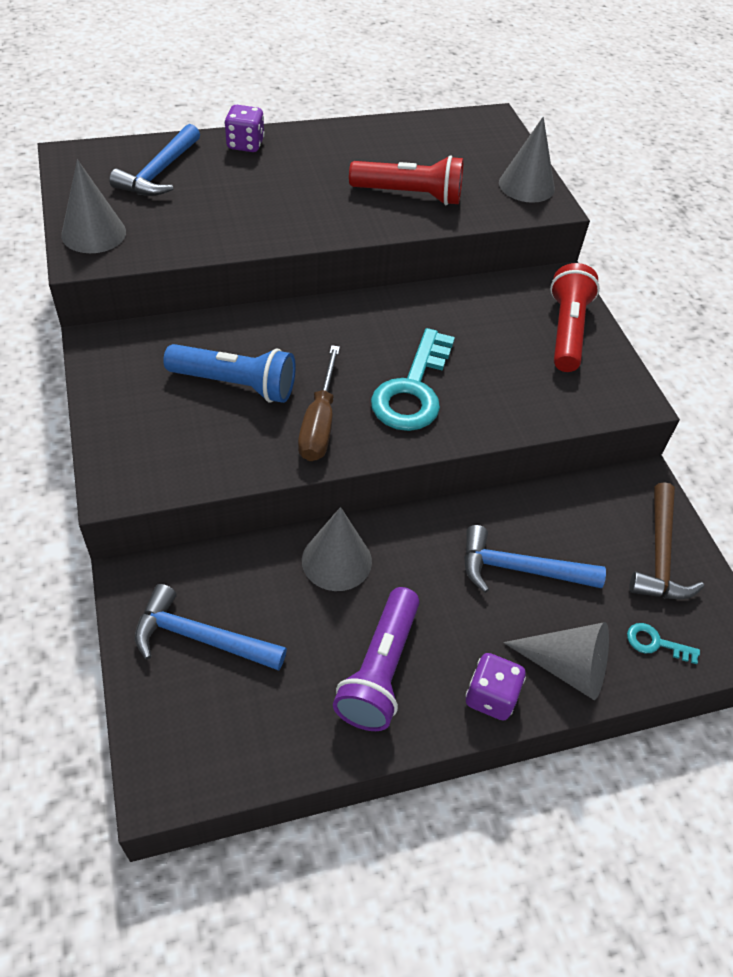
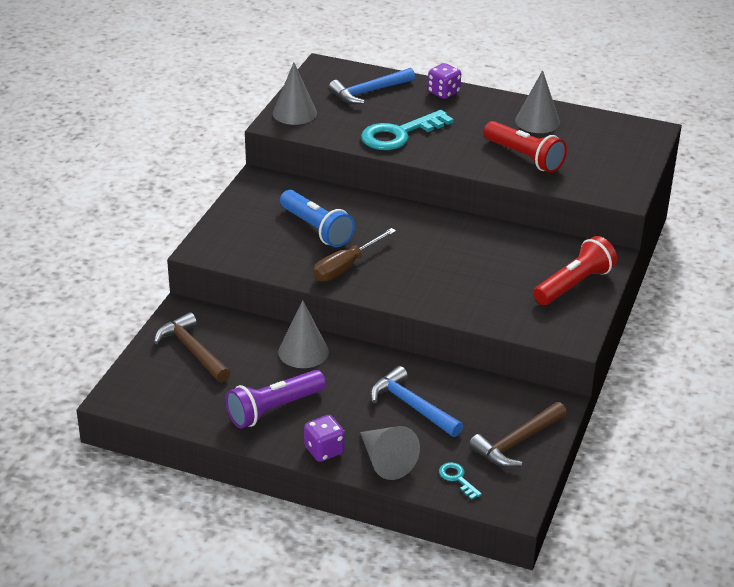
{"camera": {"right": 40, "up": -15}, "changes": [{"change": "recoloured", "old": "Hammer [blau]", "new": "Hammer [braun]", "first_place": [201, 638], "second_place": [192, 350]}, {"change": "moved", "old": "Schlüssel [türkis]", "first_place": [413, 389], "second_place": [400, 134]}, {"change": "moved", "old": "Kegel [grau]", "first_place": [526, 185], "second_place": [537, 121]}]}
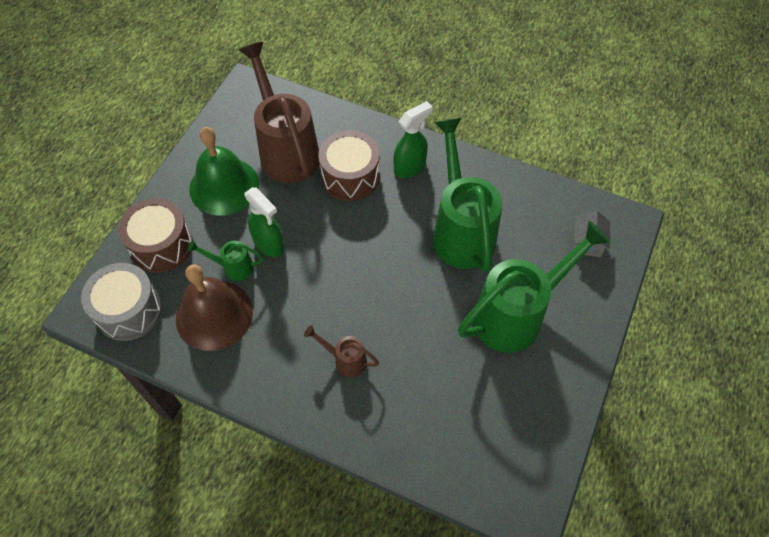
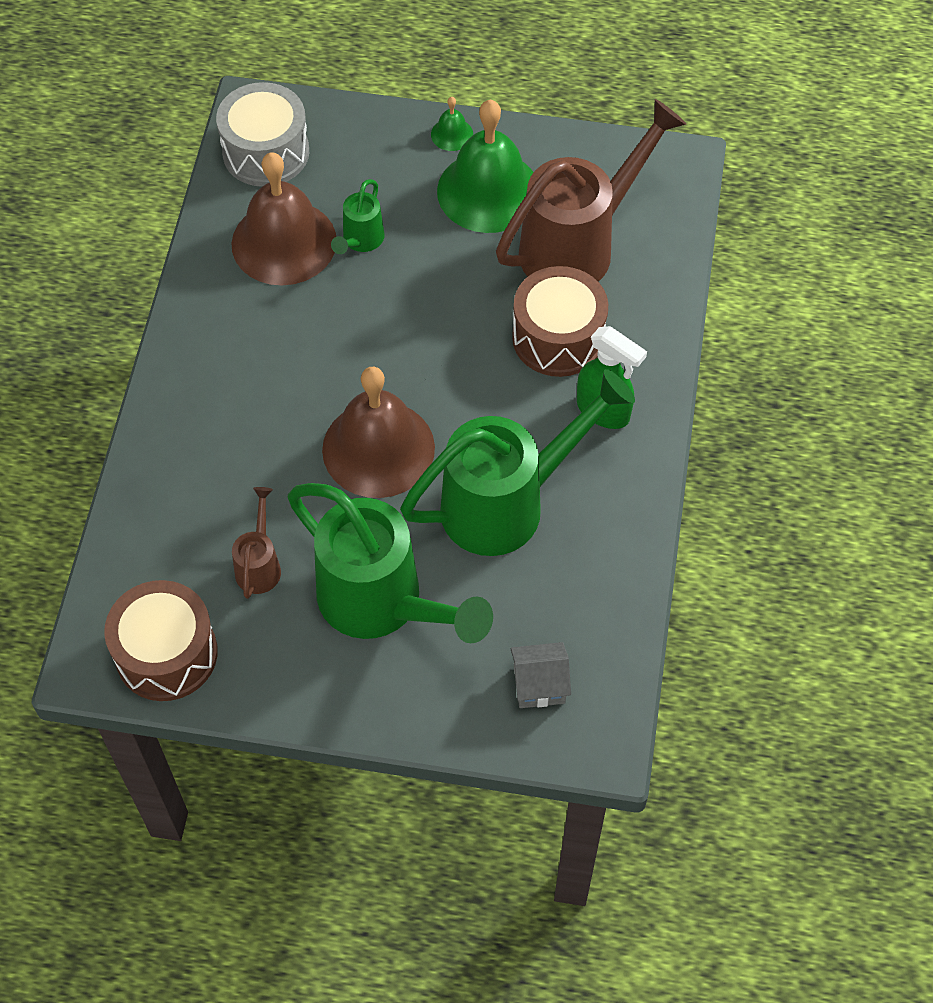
{"camera": {"right": 75, "up": 0}, "changes": [{"change": "moved", "old": "Trommel [braun]", "first_place": [161, 245], "second_place": [166, 654]}, {"change": "moved", "old": "Gießkanne [braun]", "first_place": [345, 360], "second_place": [259, 565]}, {"change": "added", "new": "Glocke [braun]", "second_place": [378, 448]}, {"change": "turned", "old": "Gießkanne [grün]", "first_place": [233, 267], "second_place": [360, 241], "degrees": -150}, {"change": "added", "new": "Glocke [grün]", "second_place": [452, 134]}, {"change": "removed", "old": "Sprühflasche [grün]", "first_place": [269, 244]}]}
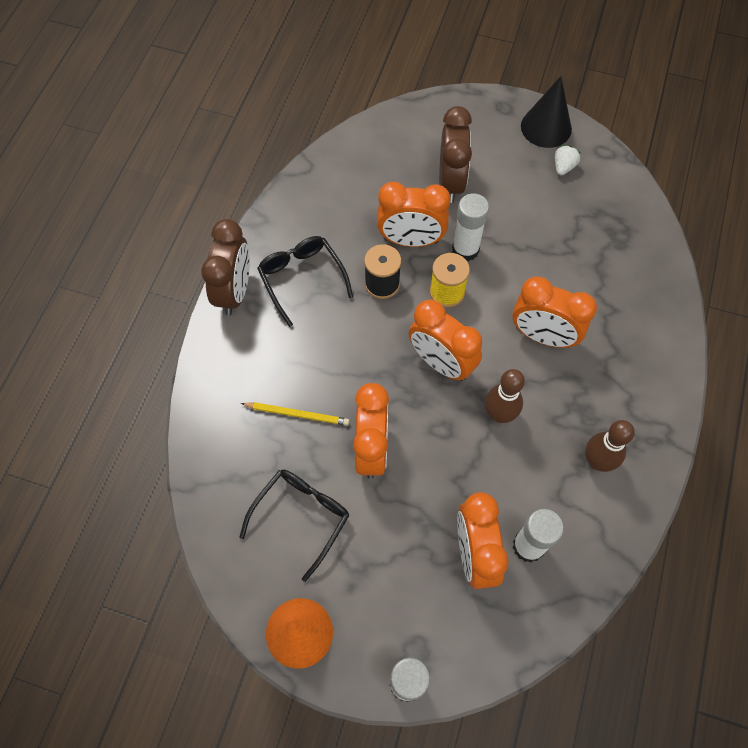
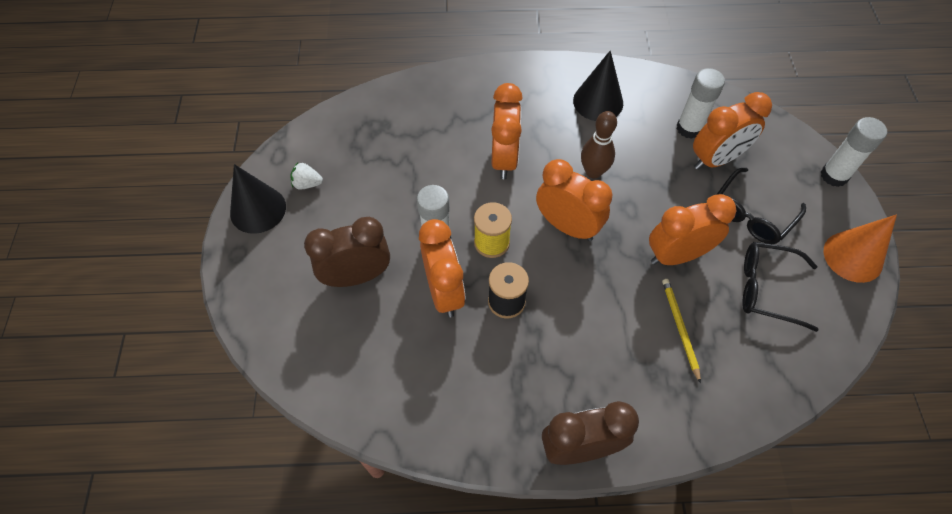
{"camera": {"right": -110, "up": -5}, "changes": [{"change": "turned", "old": "Wecker [orange]", "first_place": [441, 363], "second_place": [567, 226], "degrees": -75}, {"change": "replaced", "old": "Bowlingkegel [braun]", "new": "Kegel [schwarz]", "first_place": [597, 461], "second_place": [598, 102]}, {"change": "moved", "old": "Brille [schwarz]", "first_place": [302, 279], "second_place": [752, 214]}]}
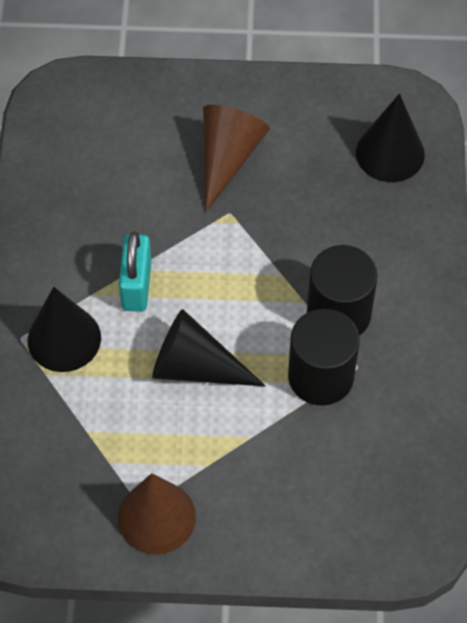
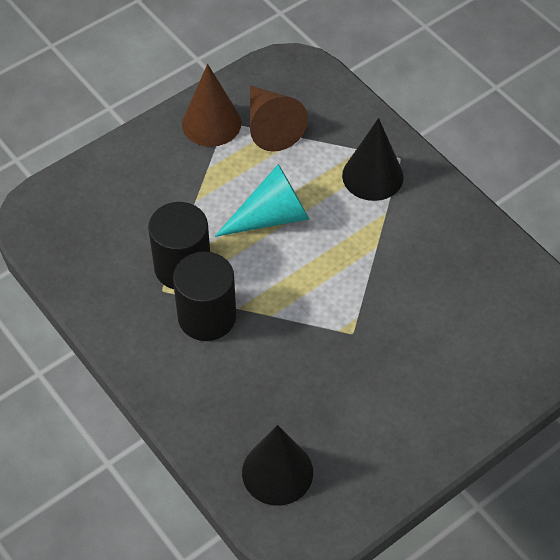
{"camera": {"right": 140, "up": -5}, "changes": [{"change": "recoloured", "old": "Kegel [schwarz]", "new": "Kegel [türkis]", "first_place": [196, 367], "second_place": [271, 217]}, {"change": "moved", "old": "Kegel [braun]", "first_place": [228, 158], "second_place": [270, 126]}, {"change": "removed", "old": "Vorhängeschloss [türkis]", "first_place": [136, 285]}]}
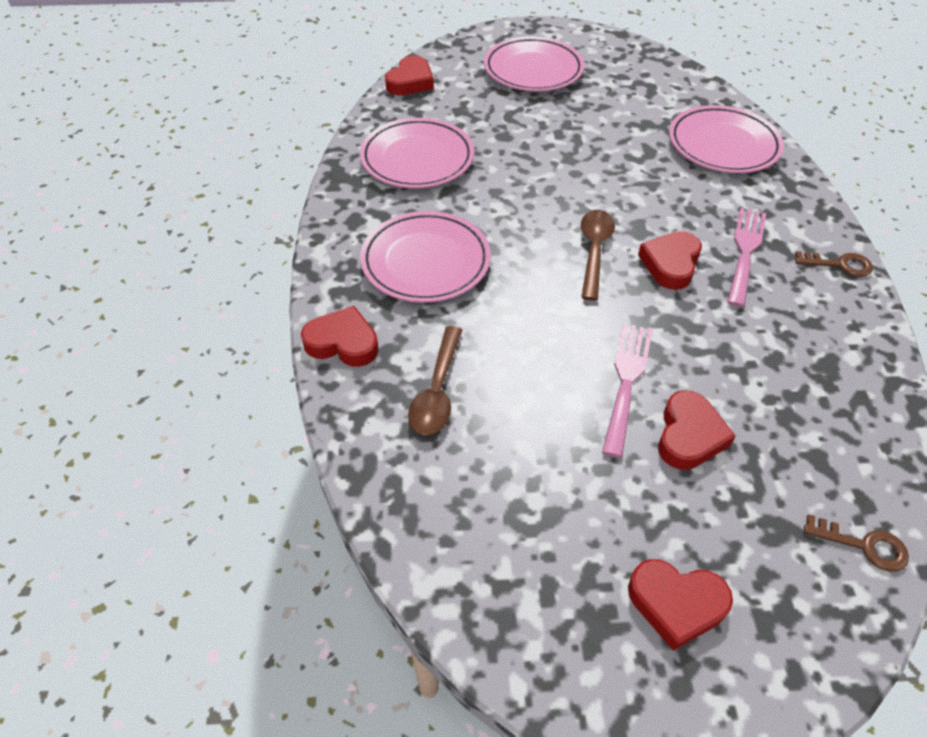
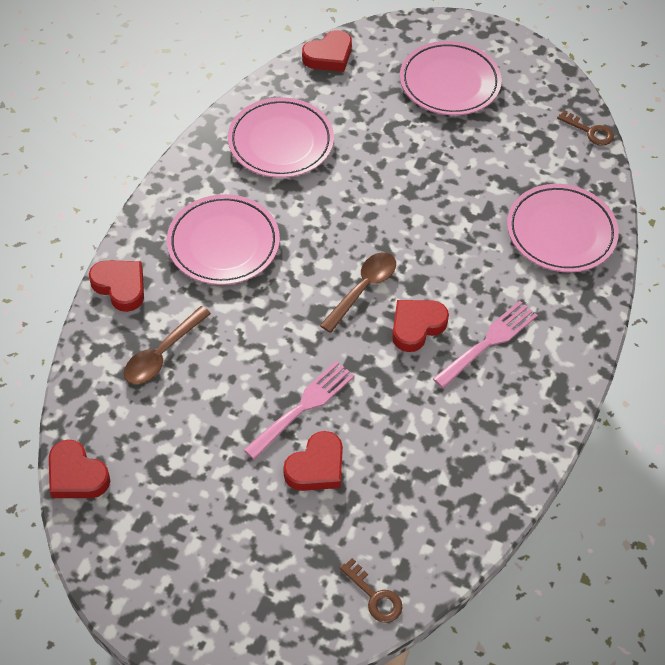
{"camera": {"right": 25, "up": 5}, "changes": [{"change": "moved", "old": "Herz [rot]", "first_place": [676, 604], "second_place": [76, 475]}, {"change": "moved", "old": "Schlüssel [braun]", "first_place": [840, 265], "second_place": [590, 131]}]}
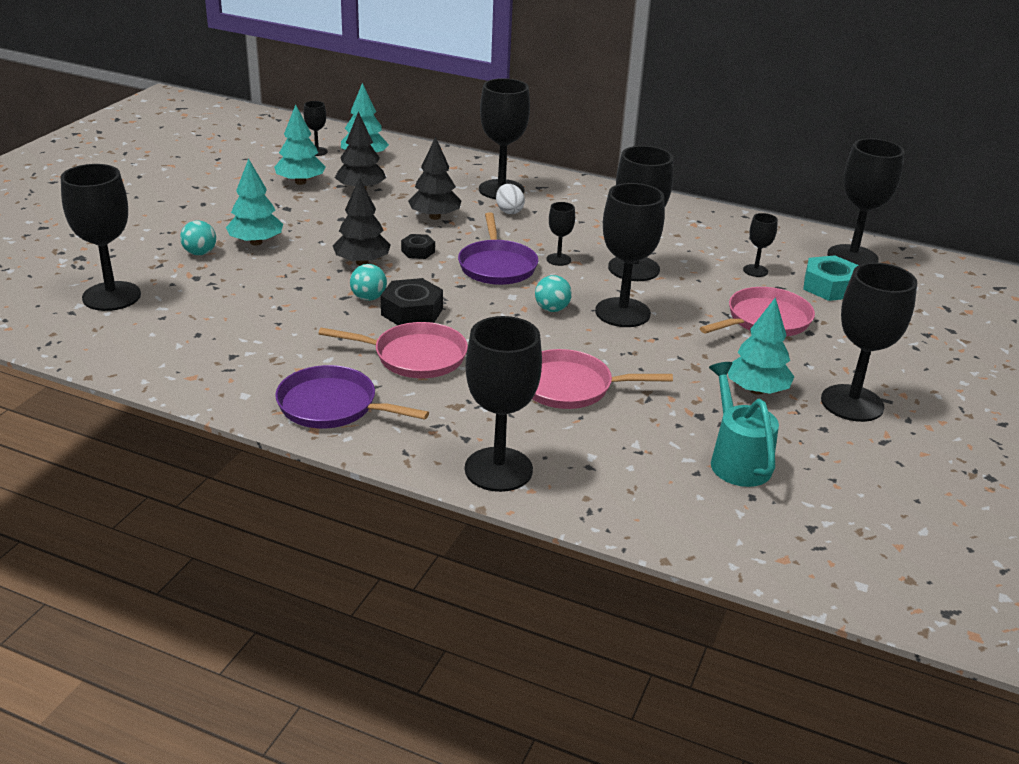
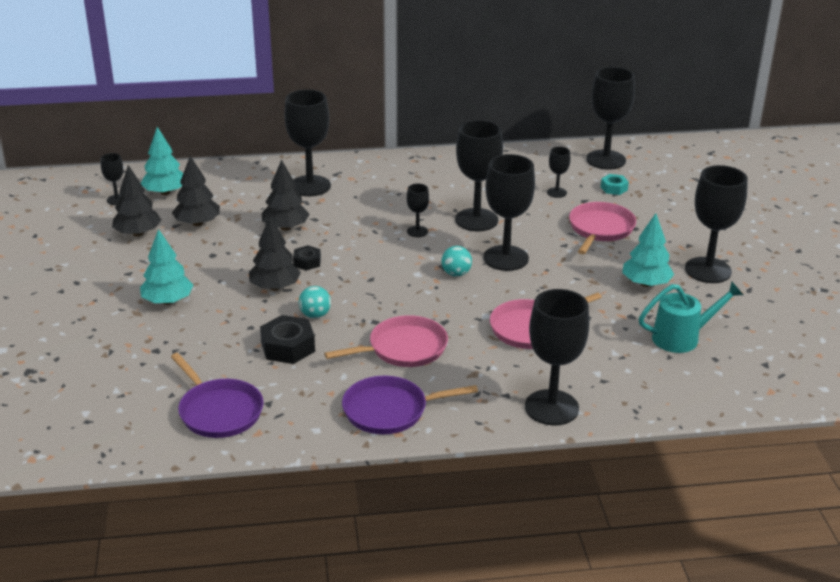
{"camera": {"right": -30, "up": 0}, "changes": [{"change": "recoloured", "old": "Baum [türkis]", "new": "Baum [schwarz]", "first_place": [300, 182], "second_place": [138, 233]}, {"change": "moved", "old": "Pfanne [lila]", "first_place": [497, 266], "second_place": [219, 411]}, {"change": "moved", "old": "Sechskantmutter [schwarz]", "first_place": [412, 312], "second_place": [288, 347]}, {"change": "resized", "old": "Sechskantmutter [türkis]", "first_place": [829, 286], "second_place": [614, 188], "factor": 0.59}, {"change": "turned", "old": "Gießkanne [türkis]", "first_place": [736, 460], "second_place": [682, 338], "degrees": 120}, {"change": "removed", "old": "Kelch [schwarz]", "first_place": [111, 296]}, {"change": "removed", "old": "Ball [türkis]", "first_place": [200, 253]}, {"change": "removed", "old": "Ei [weiß]", "first_place": [509, 211]}]}
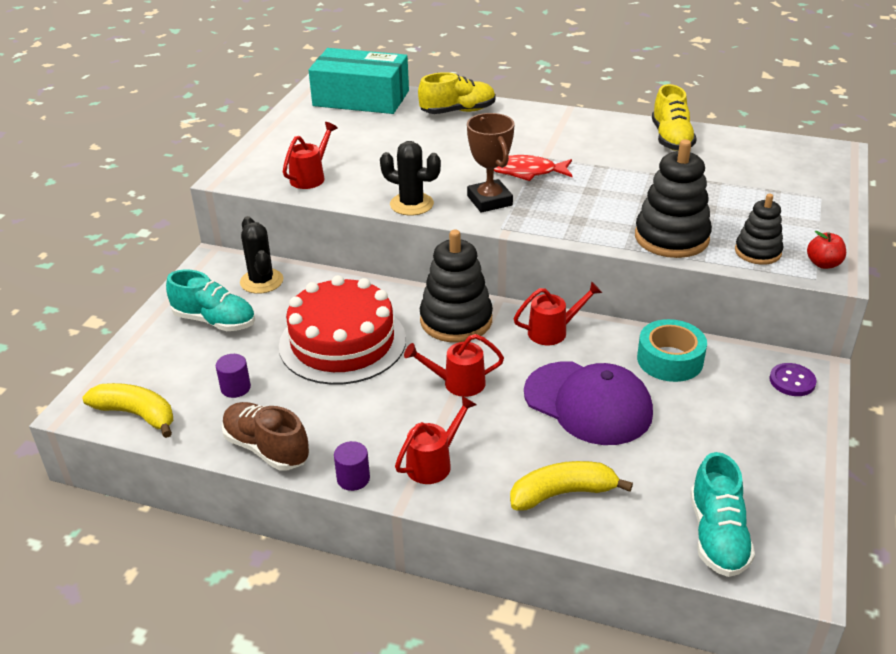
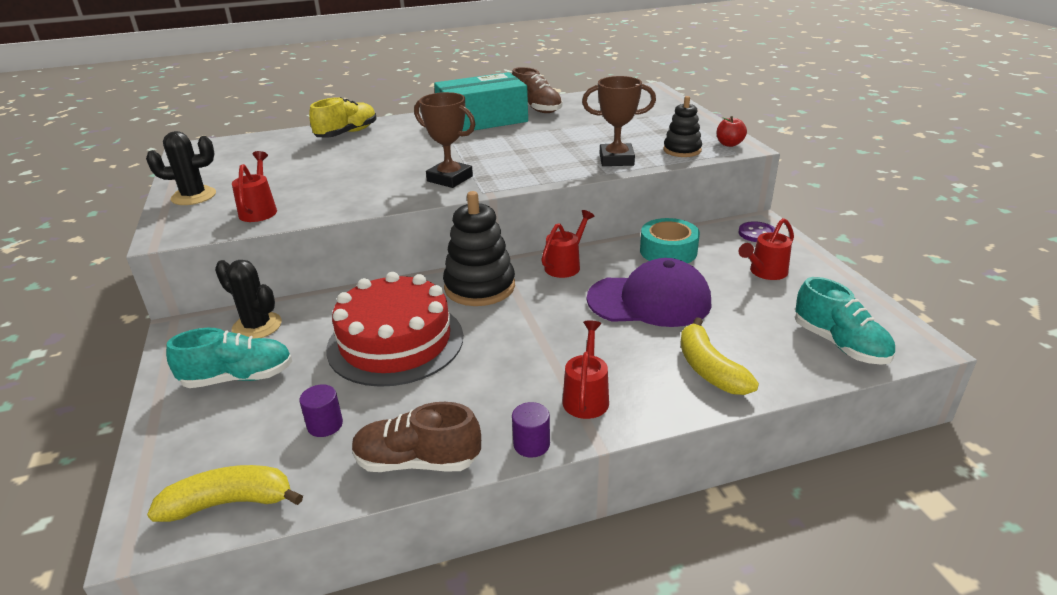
{"camera": {"right": -35, "up": -5}, "changes": [{"change": "moved", "old": "Kaktus [schwarz]", "first_place": [411, 204], "second_place": [193, 196]}, {"change": "moved", "old": "Schachtel [türkis]", "first_place": [361, 98], "second_place": [482, 120]}, {"change": "recoloured", "old": "Schuh [gelb]", "new": "Schuh [braun]", "first_place": [671, 139], "second_place": [536, 108]}, {"change": "replaced", "old": "Stapelspielzeug [schwarz]", "new": "Pokal [braun]", "first_place": [671, 238], "second_place": [616, 160]}, {"change": "turned", "old": "Banane [gelb]", "first_place": [562, 493], "second_place": [709, 369], "degrees": -60}, {"change": "moved", "old": "Gießkanne [rot]", "first_place": [457, 383], "second_place": [765, 272]}, {"change": "removed", "old": "Fisch [rot]", "first_place": [527, 172]}]}
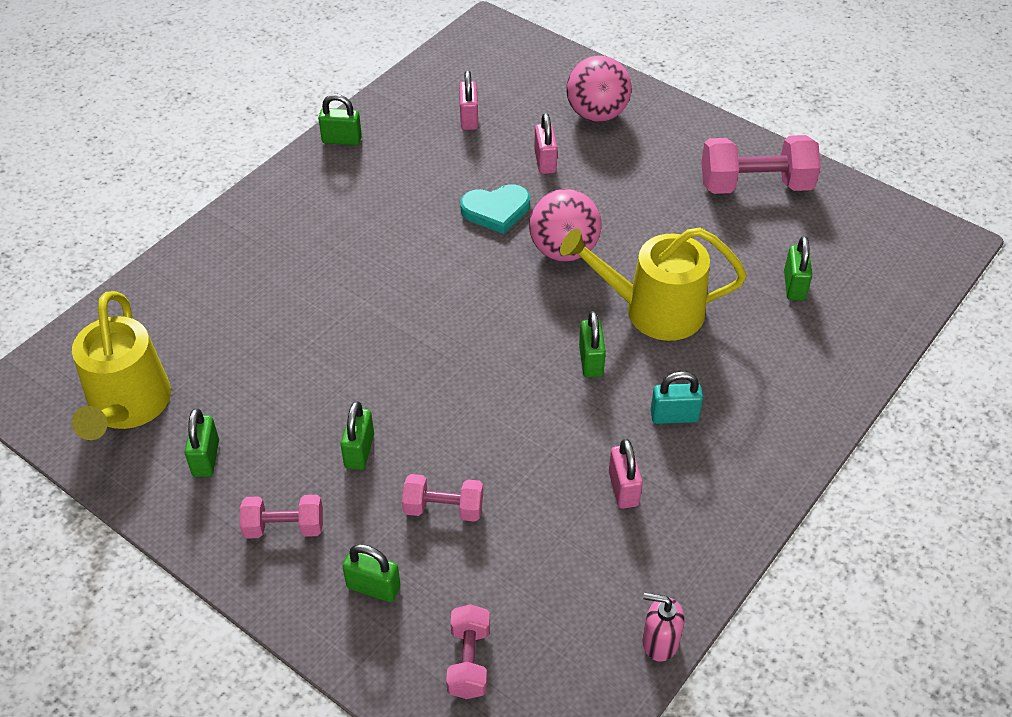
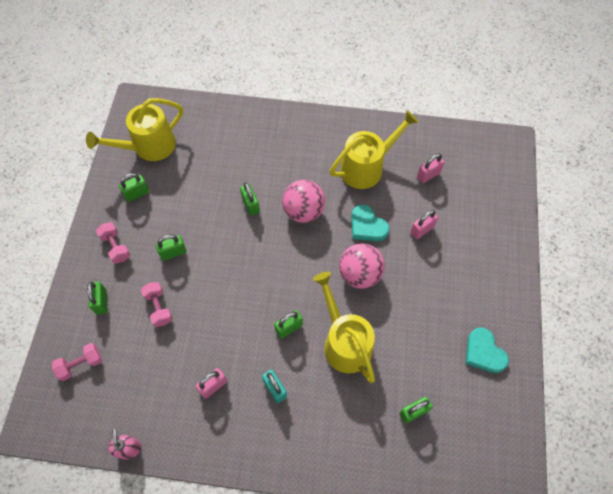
{"camera": {"right": 60, "up": 15}, "changes": [{"change": "moved", "old": "Vorhängeschloss [grün]", "first_place": [342, 140], "second_place": [251, 205]}, {"change": "moved", "old": "Ball [rosa]", "first_place": [597, 114], "second_place": [303, 211]}, {"change": "added", "new": "Gießkanne [gelb]", "second_place": [366, 167]}, {"change": "replaced", "old": "Hantel [rosa]", "new": "Herz [türkis]", "first_place": [755, 185], "second_place": [484, 352]}]}
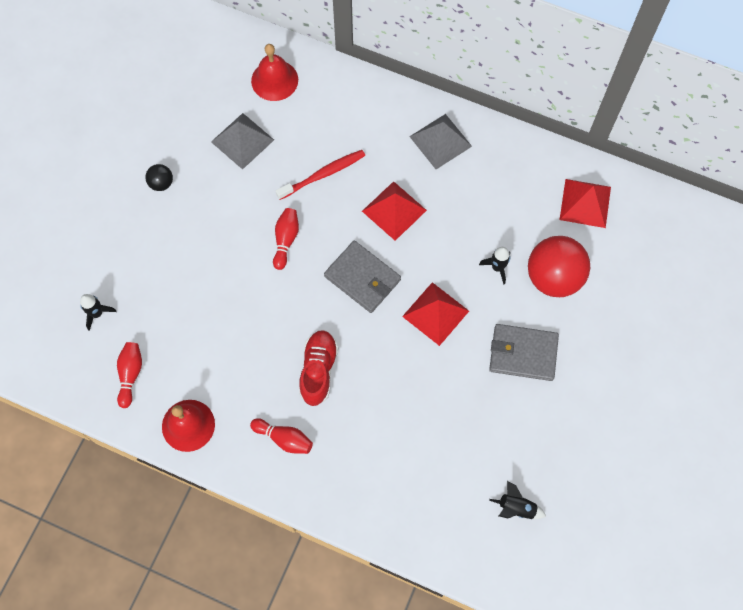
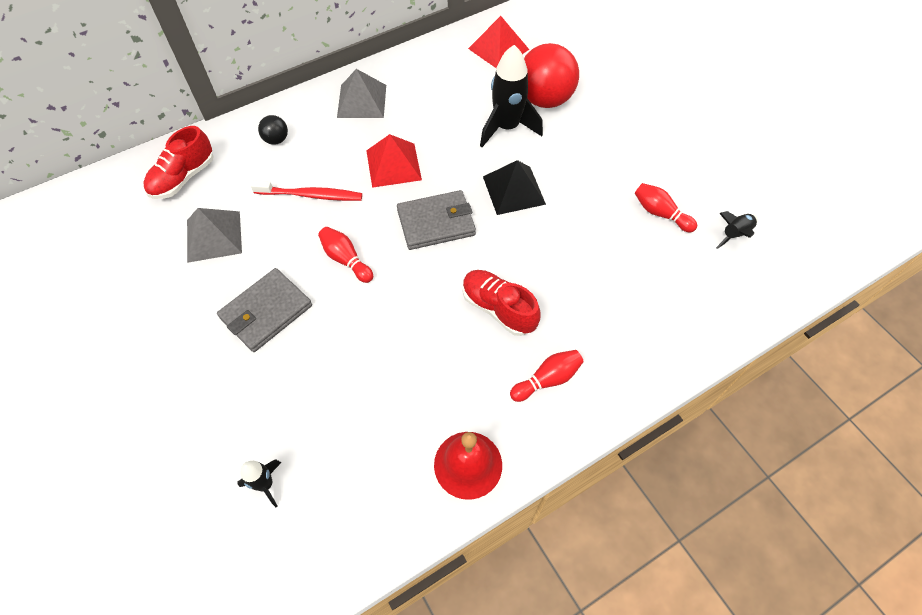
{"camera": {"right": -55, "up": -10}, "changes": [{"change": "replaced", "old": "Glocke [rot]", "new": "Schuh [rot]", "first_place": [274, 80], "second_place": [183, 178]}, {"change": "moved", "old": "Geldbörse [grau]", "first_place": [523, 353], "second_place": [266, 312]}, {"change": "turned", "old": "Zahnbürste [rot]", "first_place": [322, 175], "second_place": [310, 195], "degrees": 90}, {"change": "moved", "old": "Ball [schwarz]", "first_place": [161, 183], "second_place": [276, 140]}, {"change": "resized", "old": "Rakete [schwarz]", "first_place": [497, 267], "second_place": [506, 128], "factor": 1.93}, {"change": "recoloured", "old": "Pyramide [rot]", "new": "Pyramide [schwarz]", "first_place": [435, 313], "second_place": [514, 190]}, {"change": "moved", "old": "Bowlingkegel [rot]", "first_place": [130, 374], "second_place": [660, 213]}]}
